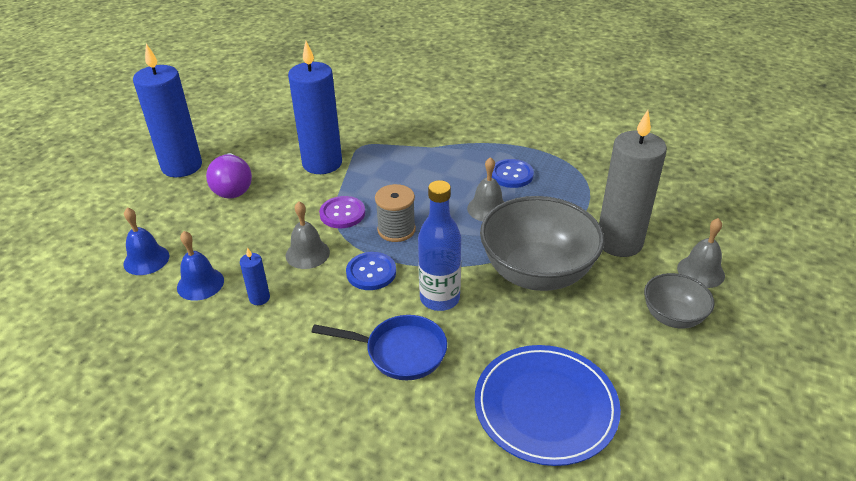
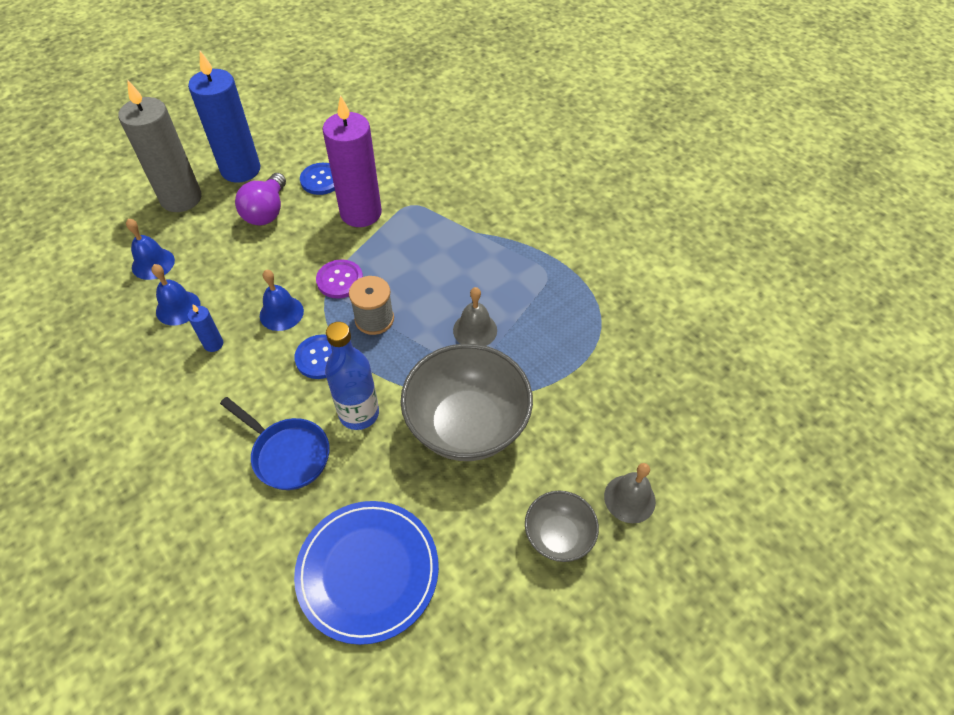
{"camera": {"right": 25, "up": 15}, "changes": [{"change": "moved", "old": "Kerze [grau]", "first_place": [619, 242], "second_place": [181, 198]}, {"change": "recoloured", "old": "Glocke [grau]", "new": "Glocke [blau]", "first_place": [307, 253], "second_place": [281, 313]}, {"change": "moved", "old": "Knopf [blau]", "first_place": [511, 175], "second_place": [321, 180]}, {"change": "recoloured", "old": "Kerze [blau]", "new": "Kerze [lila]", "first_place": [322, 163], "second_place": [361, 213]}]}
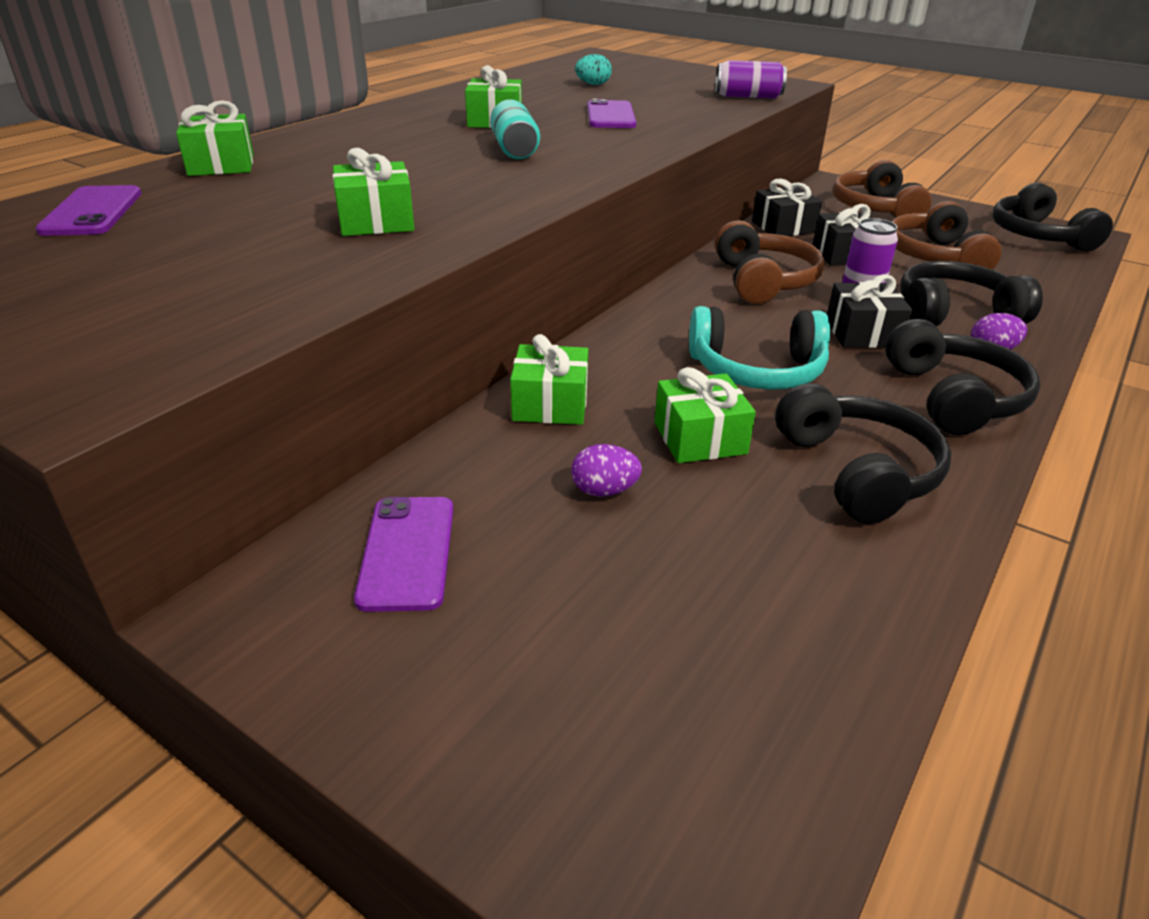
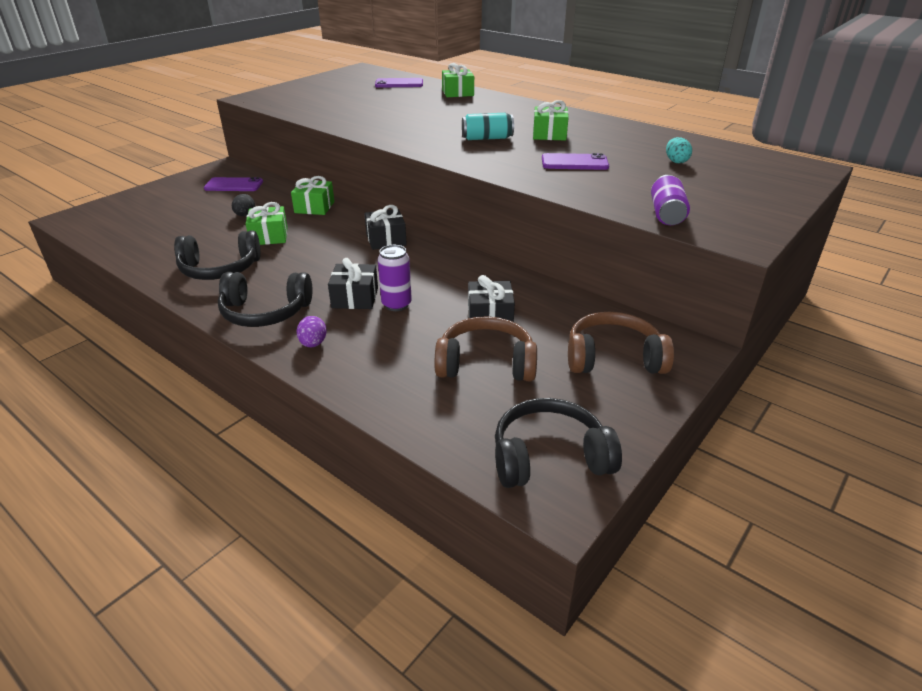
{"camera": {"right": 95, "up": 0}, "changes": [{"change": "recoloured", "old": "Ei [lila]", "new": "Ei [schwarz]", "first_place": [604, 491], "second_place": [245, 215]}, {"change": "moved", "old": "Geschenk [schwarz]", "first_place": [783, 227], "second_place": [386, 239]}, {"change": "removed", "old": "Geschenk [grün]", "first_place": [376, 221]}, {"change": "removed", "old": "Kopfhörer [türkis]", "first_place": [756, 370]}, {"change": "removed", "old": "Kopfhörer [braun]", "first_place": [763, 281]}, {"change": "removed", "old": "Kopfhörer [schwarz]", "first_place": [954, 313]}]}
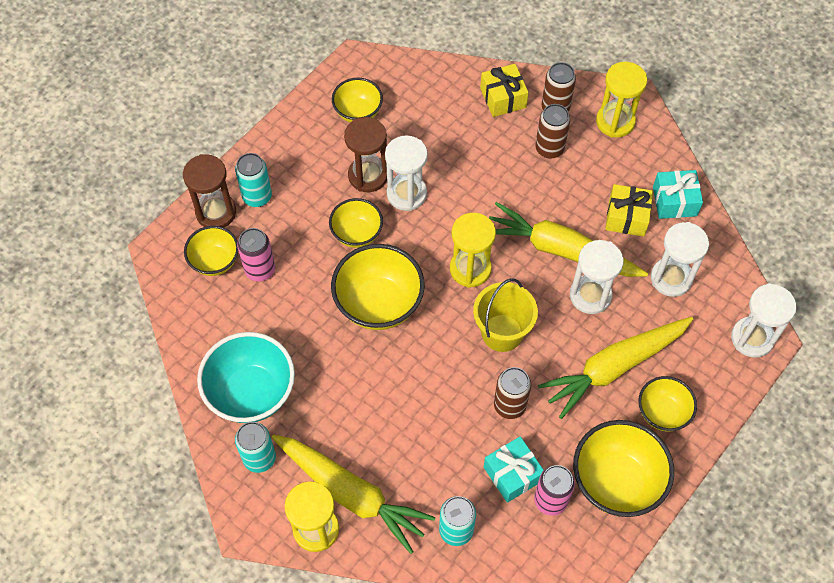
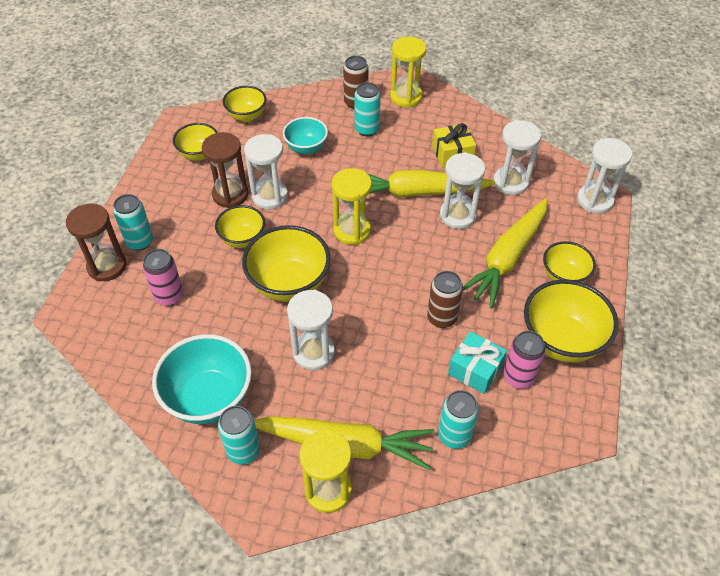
{"camera": {"right": -25, "up": -10}, "changes": [{"change": "moved", "old": "Schüssel [gelb]", "first_place": [215, 261], "second_place": [246, 116]}, {"change": "added", "new": "Schüssel [türkis]", "second_place": [306, 148]}, {"change": "added", "new": "Sanduhr [weiß]", "second_place": [313, 352]}, {"change": "recoloured", "old": "Dose [braun]", "new": "Dose [türkis]", "first_place": [549, 148], "second_place": [367, 129]}, {"change": "removed", "old": "Eimer [gelb]", "first_place": [502, 333]}, {"change": "removed", "old": "Geschenk [gelb]", "first_place": [503, 98]}, {"change": "removed", "old": "Geschenk [türkis]", "first_place": [674, 201]}]}
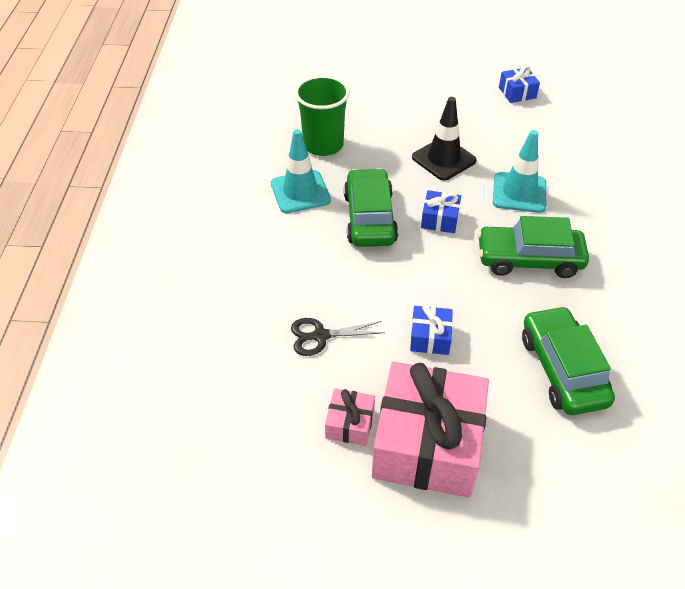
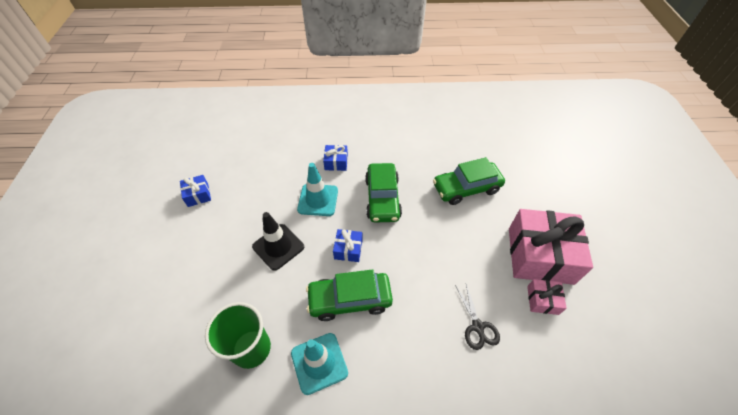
{"camera": {"right": -95, "up": 5}, "changes": [{"change": "moved", "old": "Geschenk [blau]", "first_place": [430, 337], "second_place": [336, 162]}]}
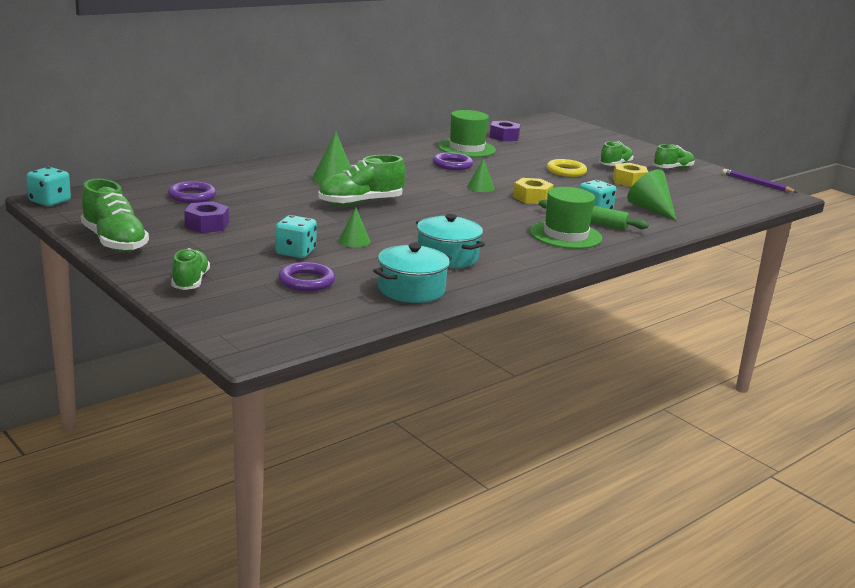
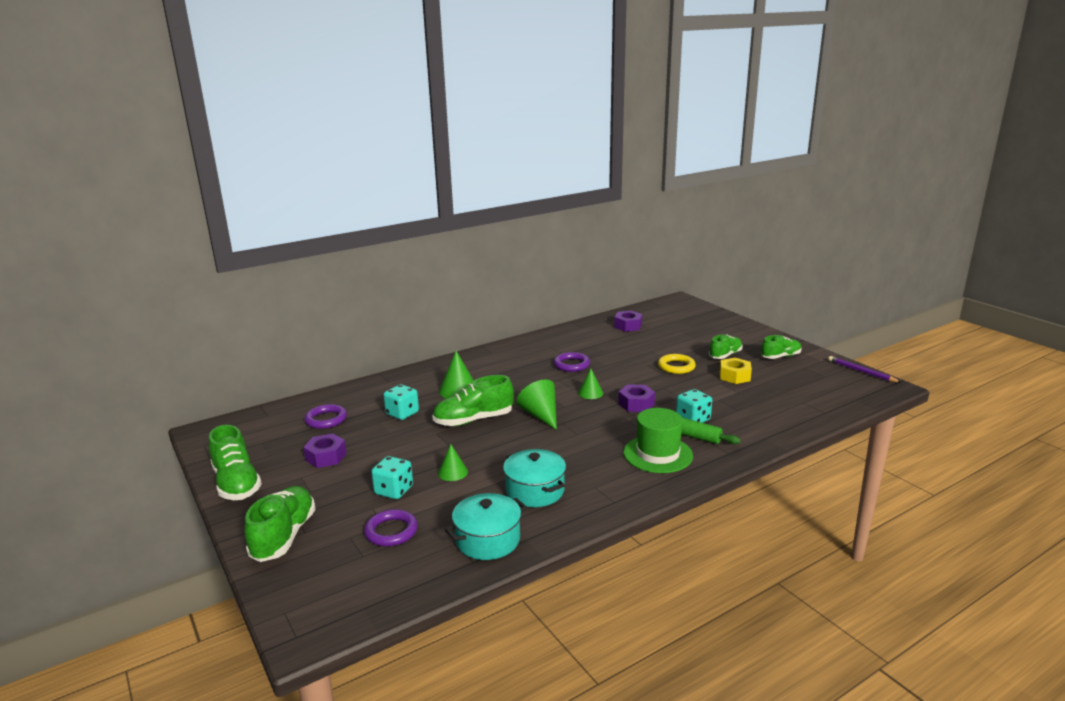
{"camera": {"right": 10, "up": 0}, "changes": [{"change": "resized", "old": "Schuh [grün]", "first_place": [190, 282], "second_place": [284, 536], "factor": 1.54}, {"change": "moved", "old": "Spielwürfel [türkis]", "first_place": [50, 201], "second_place": [402, 413]}, {"change": "moved", "old": "Kegel [grün]", "first_place": [650, 209], "second_place": [540, 415]}, {"change": "recoloured", "old": "Sechskantmutter [gelb]", "new": "Sechskantmutter [lila]", "first_place": [532, 198], "second_place": [636, 404]}, {"change": "removed", "old": "Hut [grün]", "first_place": [466, 148]}]}
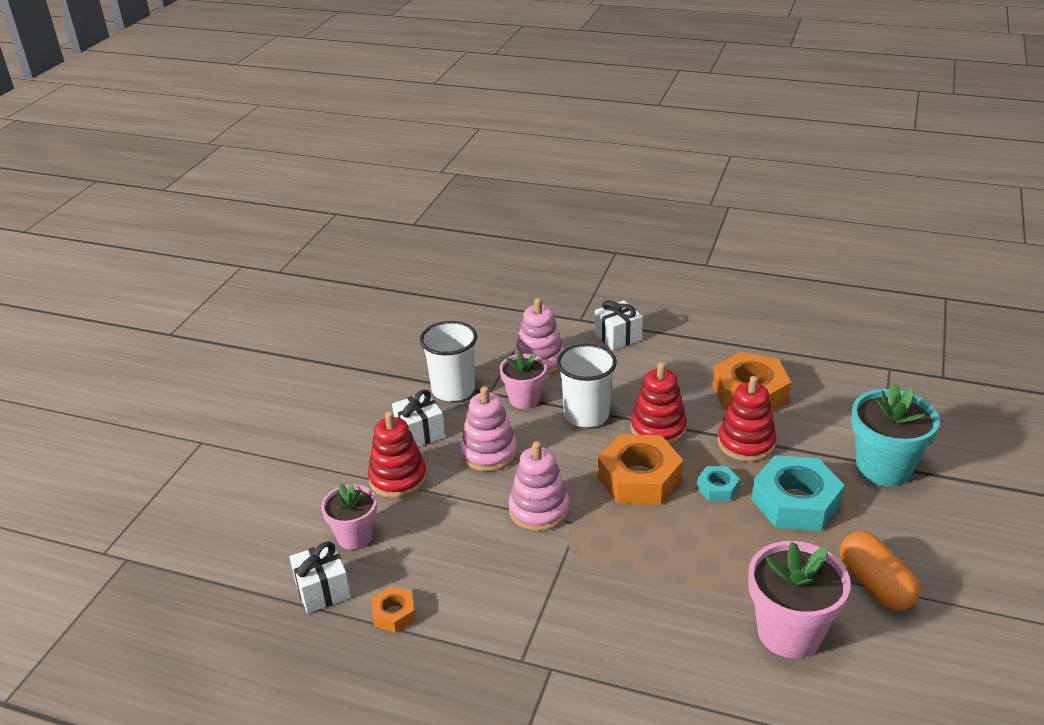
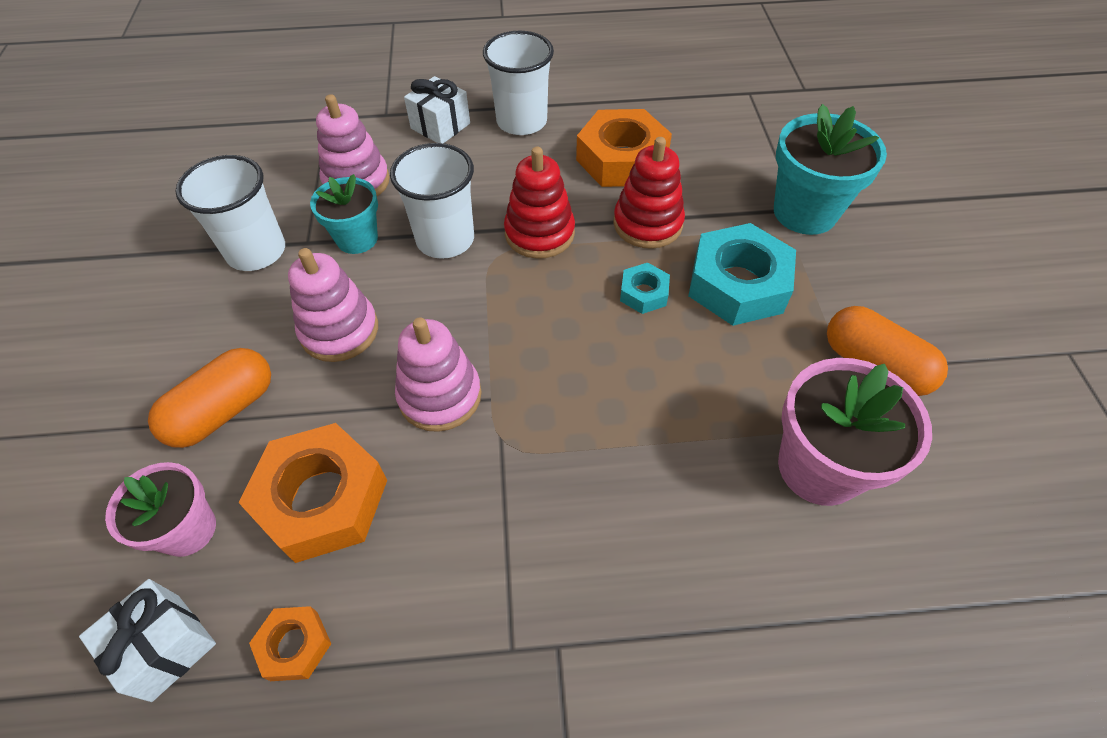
{"camera": {"right": -25, "up": 20}, "changes": [{"change": "replaced", "old": "Stapelspielzeug [rot]", "new": "Kapsel [orange]", "first_place": [398, 478], "second_place": [223, 410]}, {"change": "moved", "old": "Sechskantmutter [orange]", "first_place": [639, 478], "second_place": [322, 499]}, {"change": "recoloured", "old": "Blumentopf [rosa]", "new": "Blumentopf [türkis]", "first_place": [524, 399], "second_place": [357, 239]}, {"change": "added", "new": "Becher [weiß]", "second_place": [521, 122]}, {"change": "removed", "old": "Geschenk [weiß]", "first_place": [420, 433]}]}
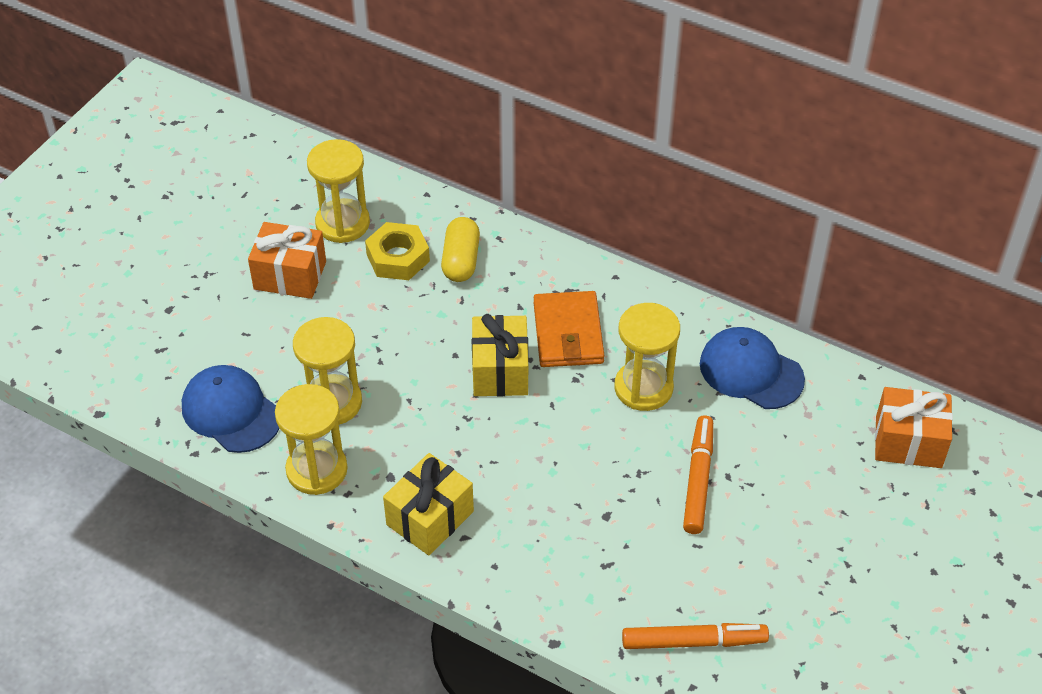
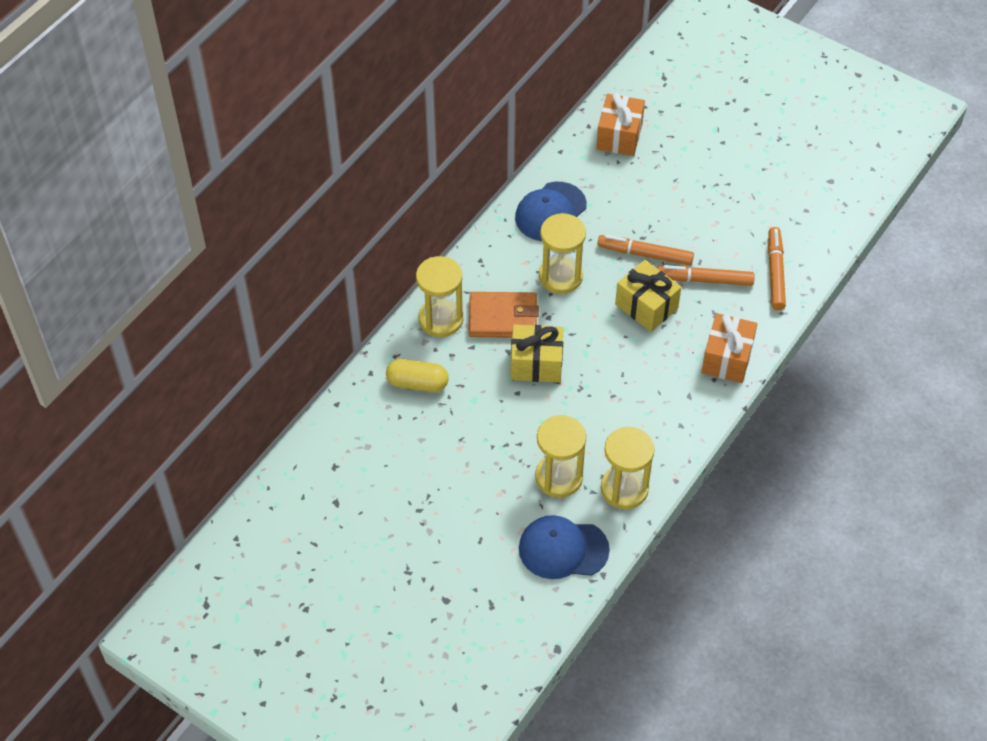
{"camera": {"right": -85, "up": 5}, "changes": [{"change": "moved", "old": "Sanduhr [gelb]", "first_place": [342, 223], "second_place": [441, 319]}, {"change": "turned", "old": "Kappe [blau]", "first_place": [231, 411], "second_place": [563, 549], "degrees": 45}, {"change": "moved", "old": "Geschenk [gelb]", "first_place": [430, 518], "second_place": [646, 306]}, {"change": "added", "new": "Filzstift [orange]", "second_place": [704, 280]}, {"change": "moved", "old": "Geschenk [orange]", "first_place": [290, 275], "second_place": [727, 358]}, {"change": "removed", "old": "Sechskantmutter [gelb]", "first_place": [398, 258]}]}
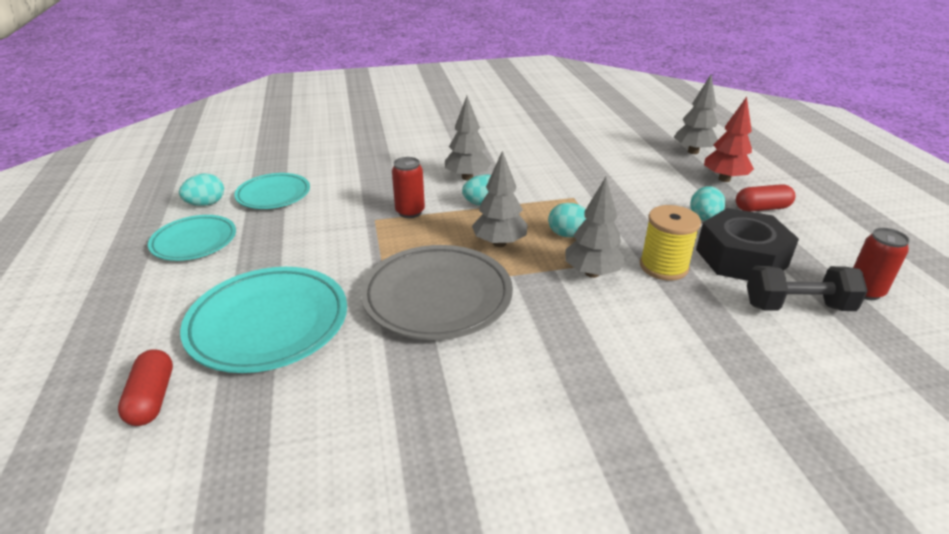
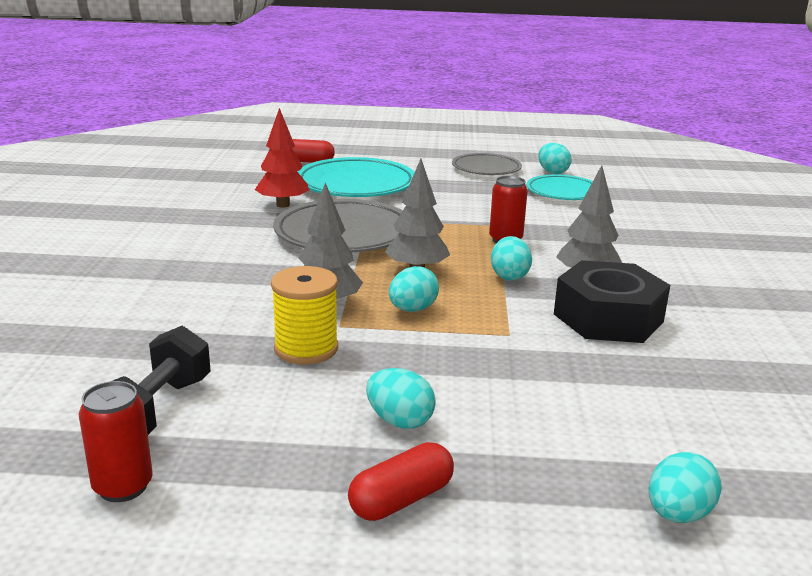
{"camera": {"right": 105, "up": -10}, "changes": [{"change": "moved", "old": "Baum [rot]", "first_place": [724, 179], "second_place": [283, 205]}, {"change": "turned", "old": "Kapsel [rot]", "first_place": [762, 208], "second_place": [401, 499], "degrees": 45}, {"change": "recoloured", "old": "Teller [türkis]", "new": "Teller [grau]", "first_place": [194, 242], "second_place": [486, 169]}, {"change": "moved", "old": "Sechskantmutter [schwarz]", "first_place": [741, 258], "second_place": [608, 318]}, {"change": "replaced", "old": "Baum [grau]", "new": "Ei [türkis]", "first_place": [693, 151], "second_place": [678, 514]}]}
